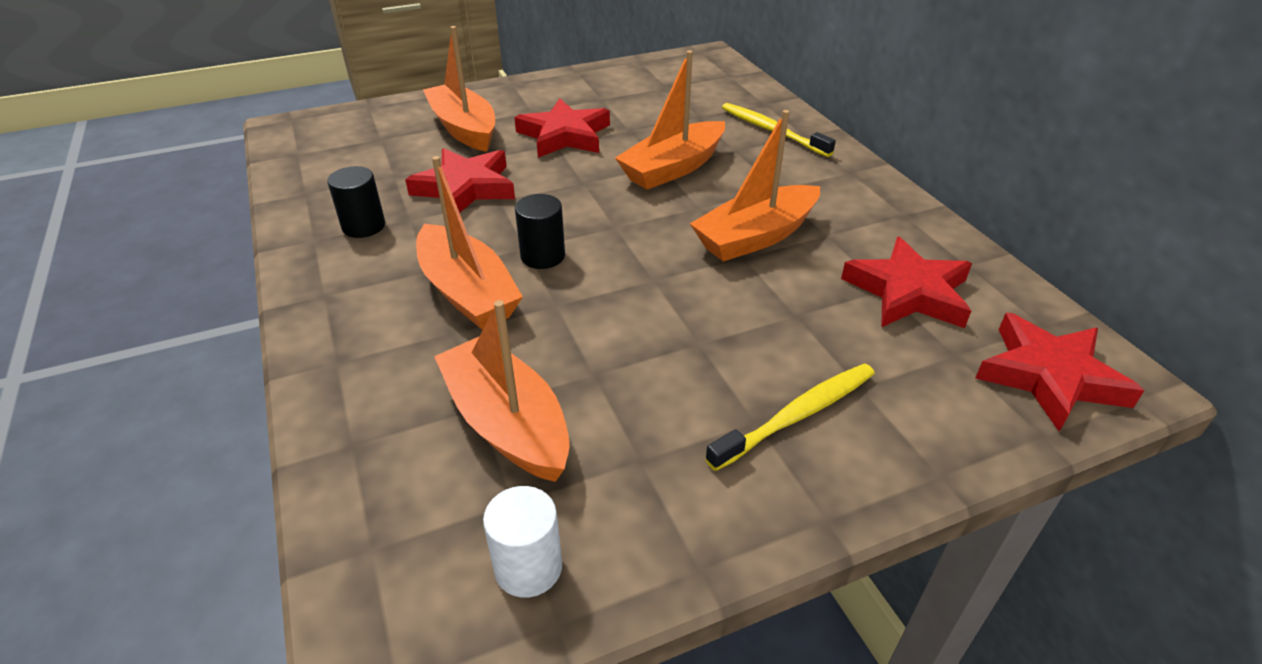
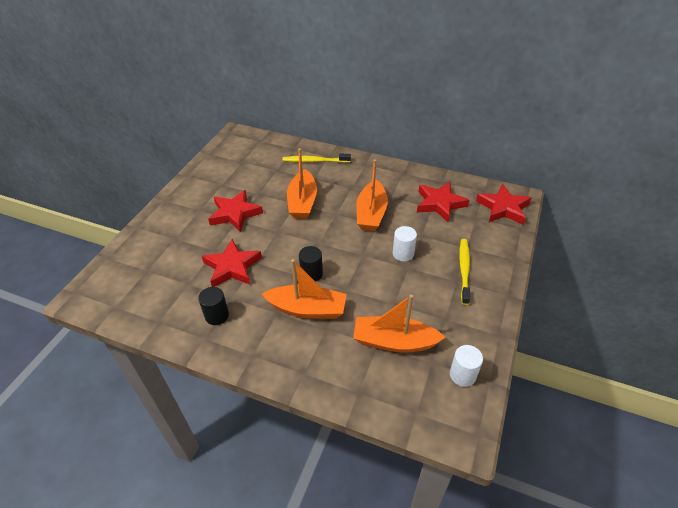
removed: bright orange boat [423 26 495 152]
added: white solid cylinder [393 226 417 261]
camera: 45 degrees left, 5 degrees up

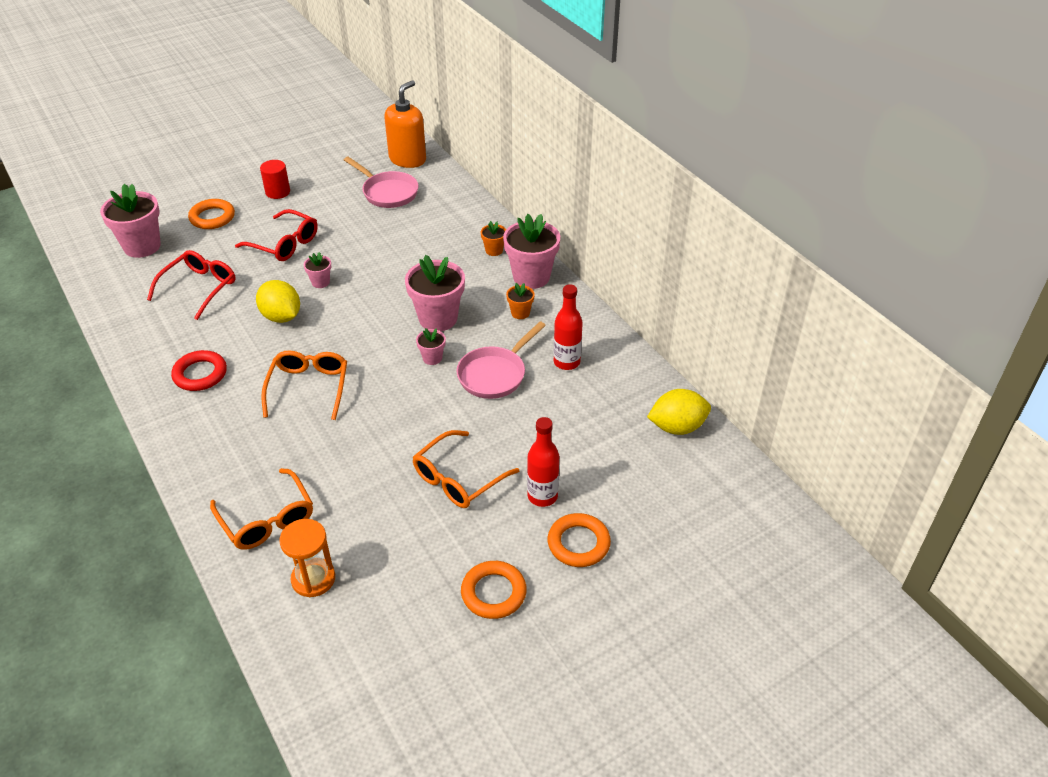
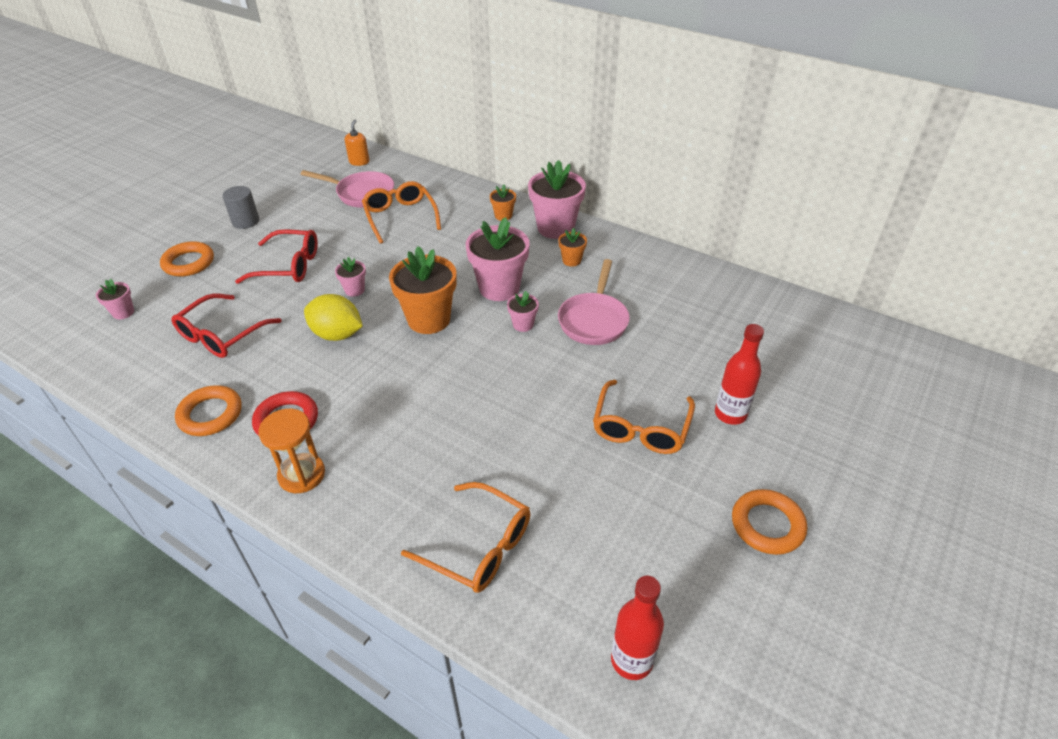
removed: yellow lemon [647 389 711 435]
added: bright orange potted plant [389 246 456 334]
moved: crimson bottle [554 284 583 370] to [611 576 664 680]; bright orange spectacles [261 350 347 420] to [362 181 441 244]; bright orange ring [548 513 611 567] to [175 385 242 436]; bright orange hourglass [279 519 335 597] to [258 409 325 493]
recoloured: crimson solid cylinder [260 160 290 199] to ash-grey solid cylinder [222 186 259 229]
turned: crimson spectacles [147 250 236 320] = [172 293 281 358] 150 degrees counterclockwise
resized: bright orange soap pump [384 80 426 168] = [345 120 369 166] x0.51; rosy potted plant [100 184 161 258] = [96 279 134 319] x0.48
camera: 25 degrees left, 0 degrees up

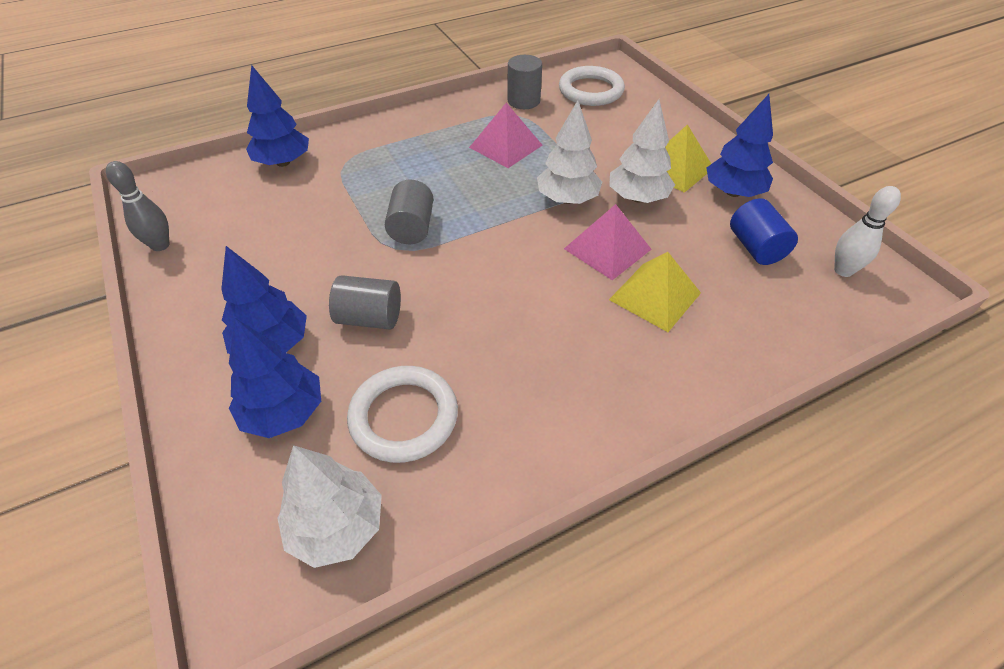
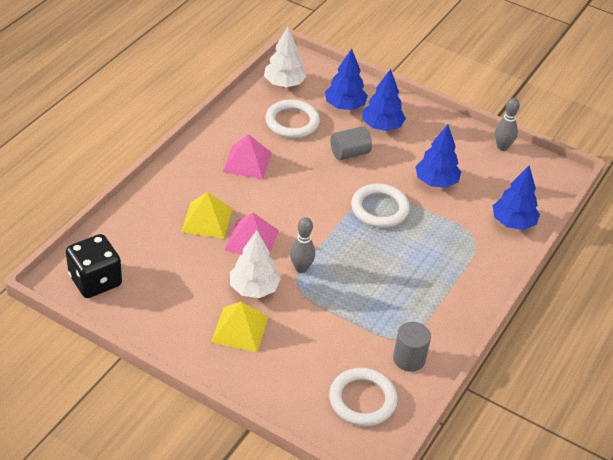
removed: cobalt solid cylinder [730 198 798 265]
moved: cobalt fir tree [706 94 773 197] to [415 124 461 188]; rosy pyramid [469 103 543 168] to [223 134 272 179]
replaced: white fir tree [537 100 602 204] to ash-grey tenpin [290 217 315 273]; ash-grey solid cylinder [385 180 434 244] to white ring [351 184 410 228]; white tenpin [834 186 901 277] to ebony dice [66 234 122 298]
camera: 145 degrees right, 5 degrees down

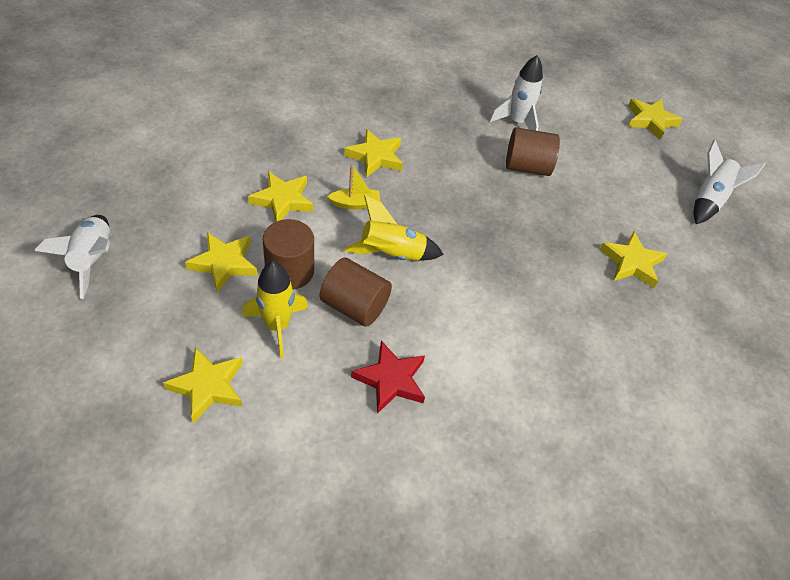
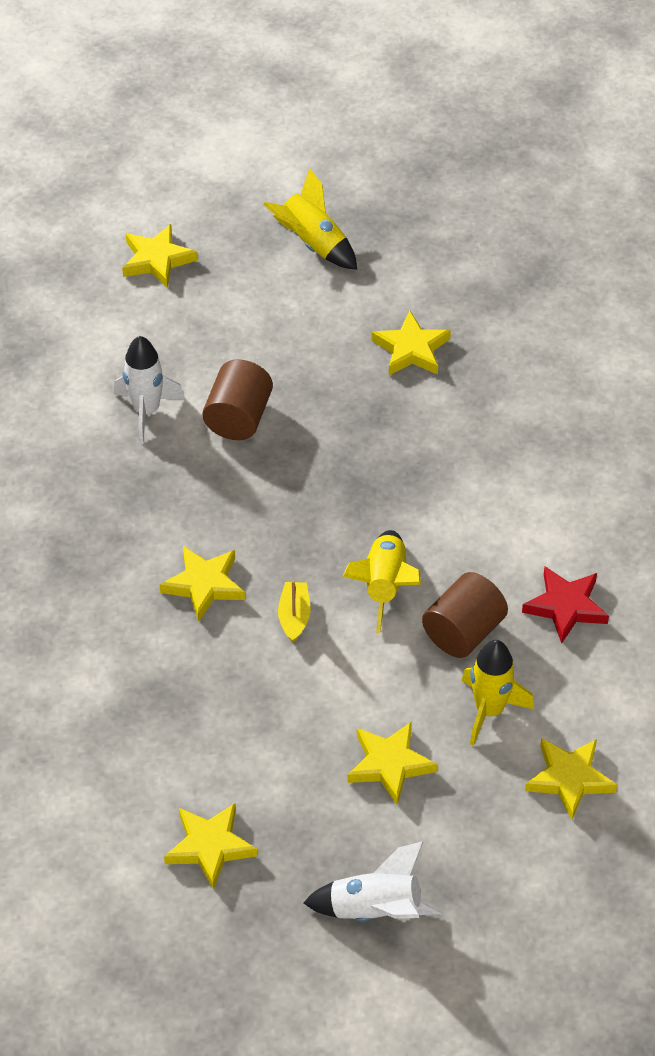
removed: russet solid cylinder [263 219 314 289]
moved: yellow star [248 171 313 222] to [164 803 257 890]
recoloured: white toy rocket [694 139 766 224] to yellow toy rocket [263 167 357 270]
camera: 75 degrees left, 0 degrees up

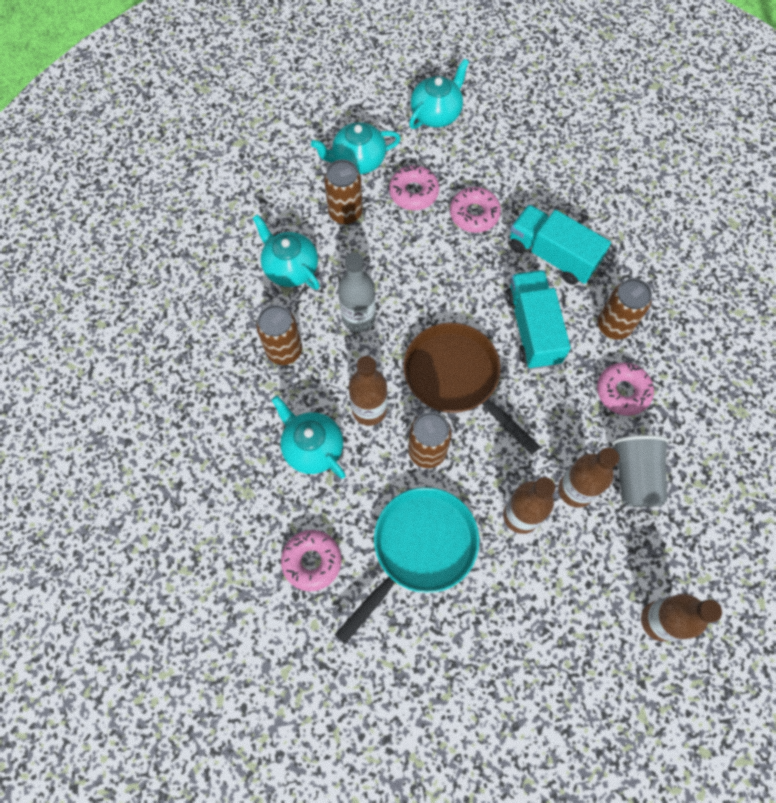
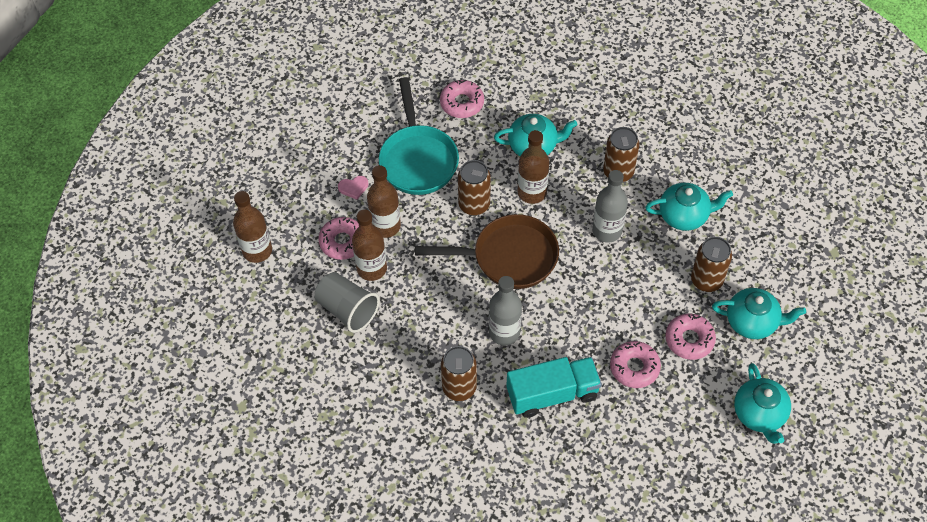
added: rosy love heart [338 176 368 200]
moved: rosy doughnut [597 362 654 416] to [318 217 359 260]
replaced: turquoise truck [506 270 571 369] to ash-grey bottle [489 276 522 345]
turned: turquoise tea pot [311 122 401 174] = [712 288 806 339] 75 degrees clockwise
camera: 130 degrees right, 10 degrees down

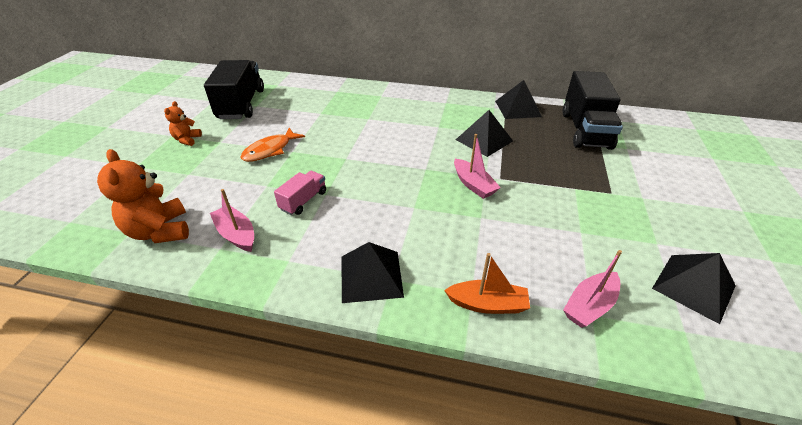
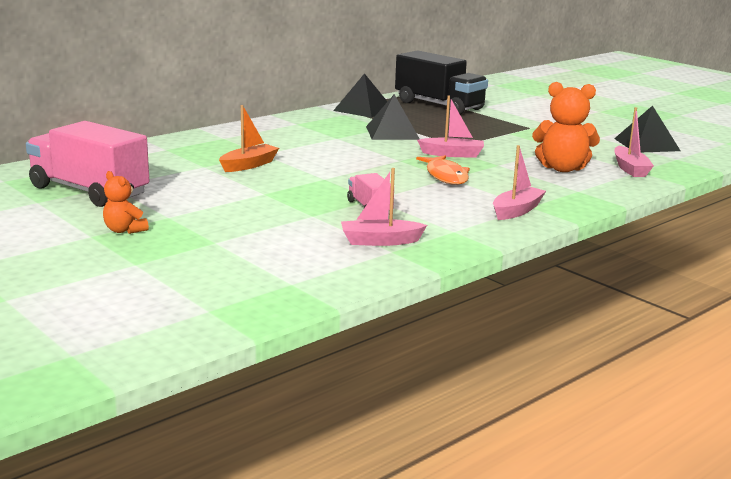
moved: bright orange fish figure [240 128 305 162] to [416 155 470 185]; bright orange stuffed bear [97 149 189 243] to [532 82 600 172]; bright orange boat [444 253 530 314] to [219 105 279 172]
replaced: ebony pyramid [341 242 404 303] to rosy boat [493 145 546 220]
recoloured: ebony truck [204 60 264 119] to rosy truck [26 121 149 207]
camera: 55 degrees left, 20 degrees down

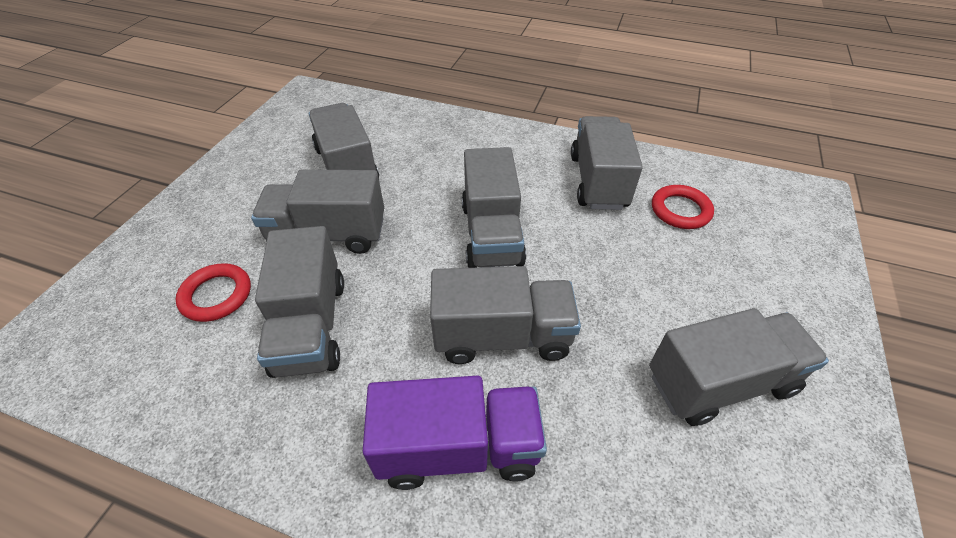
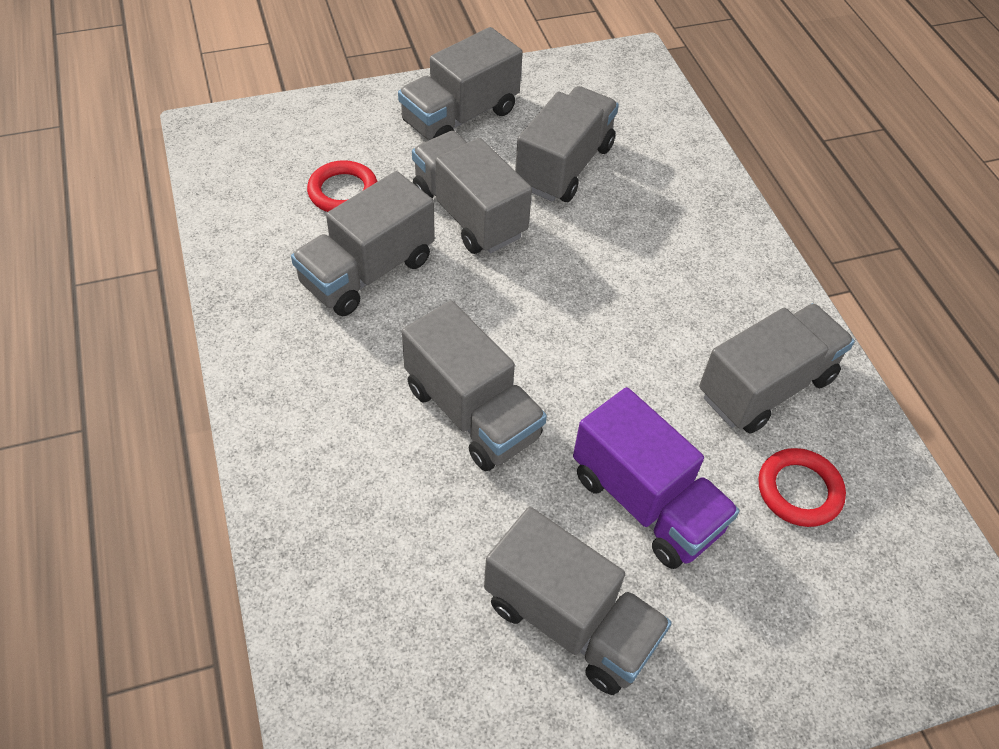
moved: ash-grey truck [462 147 526 268] to [398 27 523 141]; purple truck [363 376 547 490] to [573 387 740 569]
camera: 50 degrees right, 5 degrees up

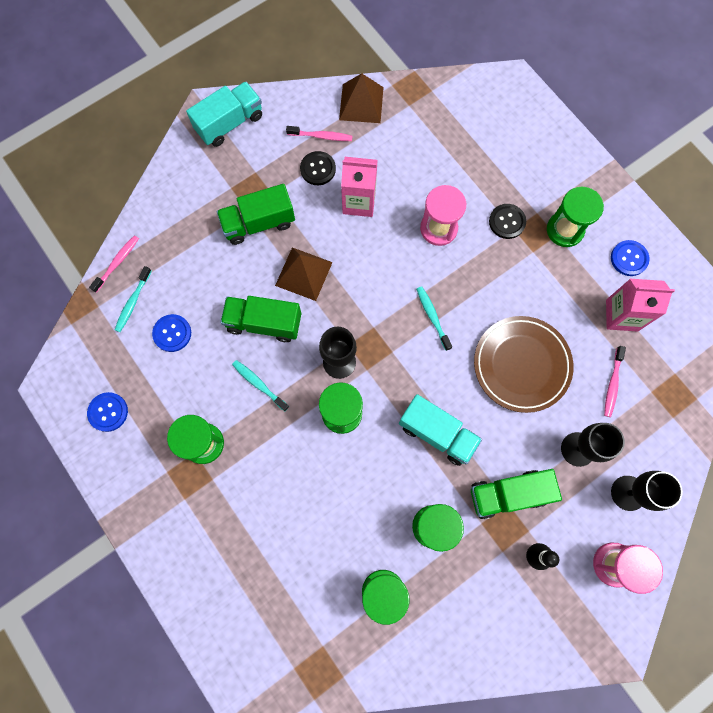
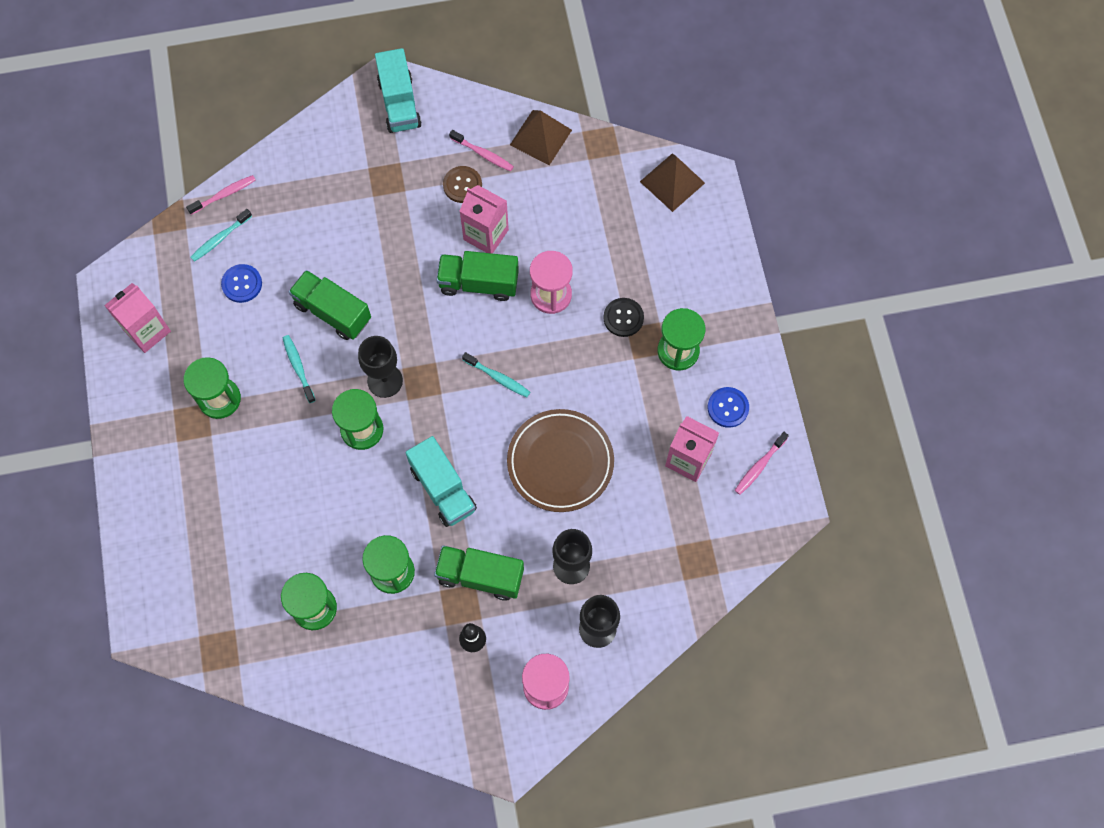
moved: emerald truck [217 184 295 245] to [437 251 519 301]; russet pyramid [275 247 333 301] to [640 153 705 212]; rosy toothbrush [604 346 626 417] to [735 432 789 495]
replaced: cobalt sewing button [87 392 128 432] to rosy milk carton [104 283 171 353]
recoloured: ebony sewing button [300 151 336 185] to russet sewing button [443 166 482 203]
turned: turquoise truck [186 82 262 147] = [375 48 422 133] 90 degrees clockwise; turquoise toothbrush [416 286 452 351] = [462 352 530 398] 120 degrees clockwise
camera: 25 degrees right, 5 degrees down

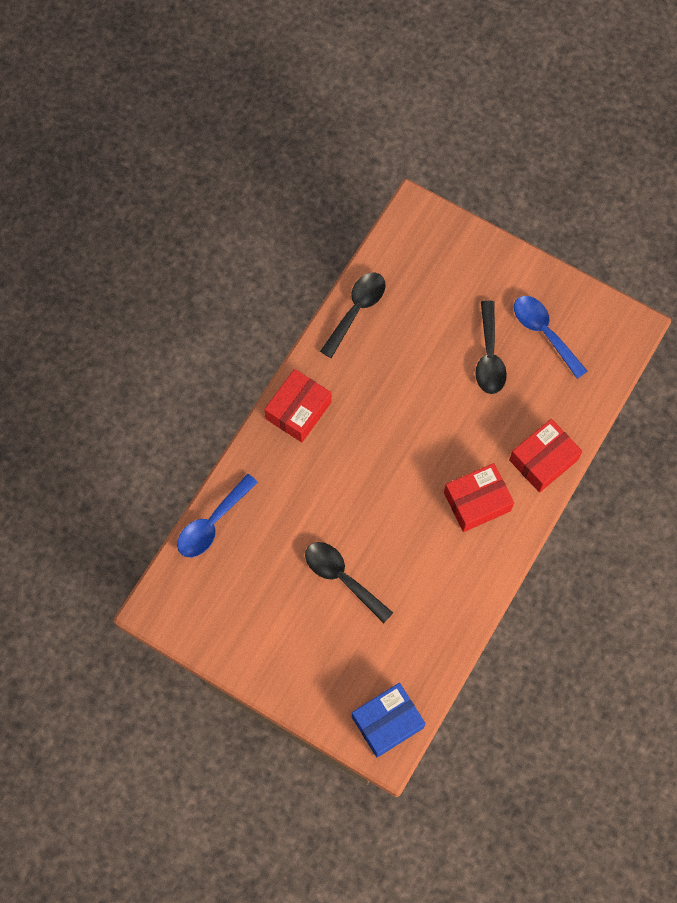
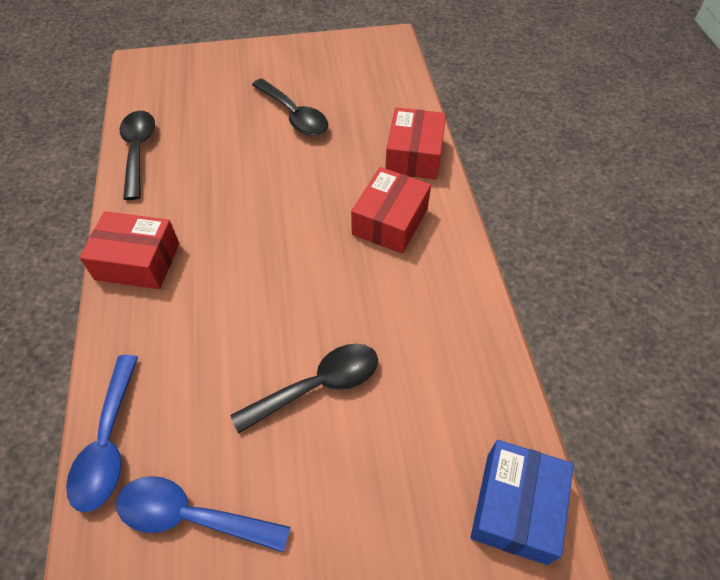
moved: cobalt spoon [514 296 588 379] to [116 476 291 552]
turned: crimson box [264 369 332 442] = [79 211 179 289] 75 degrees counterclockwise; ebony spoon [305 542 393 623] = [231 344 378 434] 150 degrees clockwise
camera: 40 degrees left, 15 degrees down

